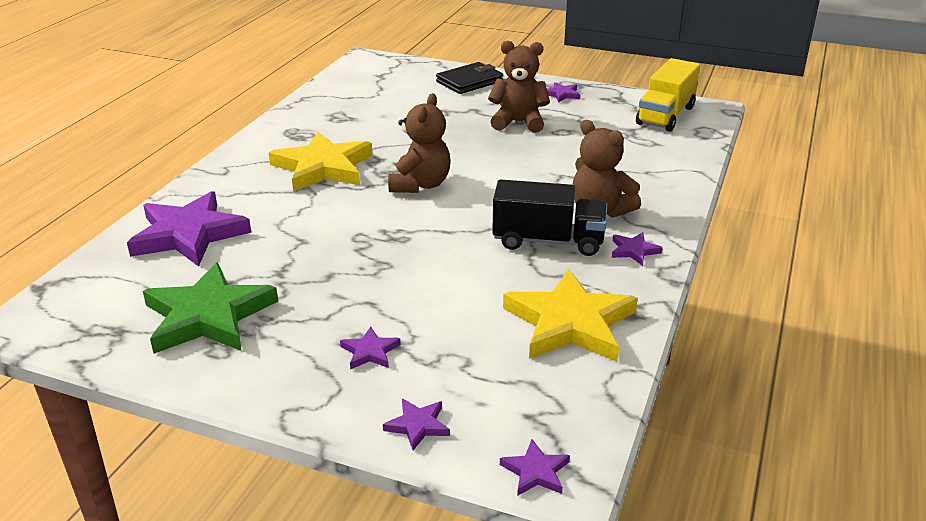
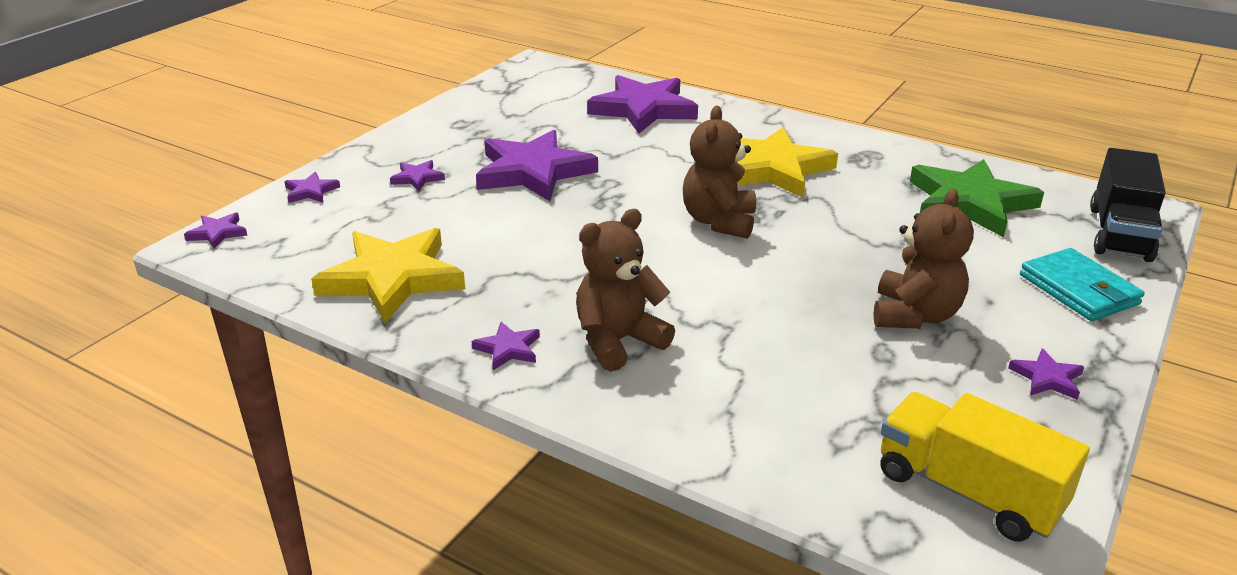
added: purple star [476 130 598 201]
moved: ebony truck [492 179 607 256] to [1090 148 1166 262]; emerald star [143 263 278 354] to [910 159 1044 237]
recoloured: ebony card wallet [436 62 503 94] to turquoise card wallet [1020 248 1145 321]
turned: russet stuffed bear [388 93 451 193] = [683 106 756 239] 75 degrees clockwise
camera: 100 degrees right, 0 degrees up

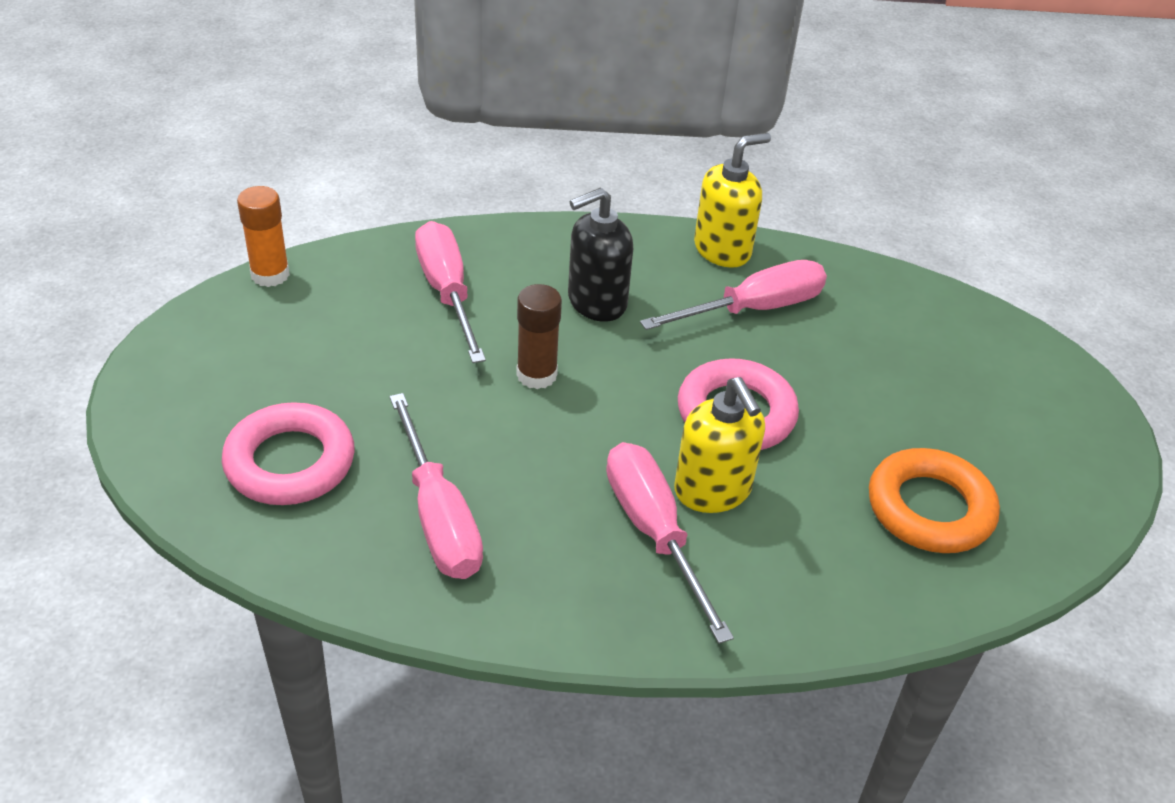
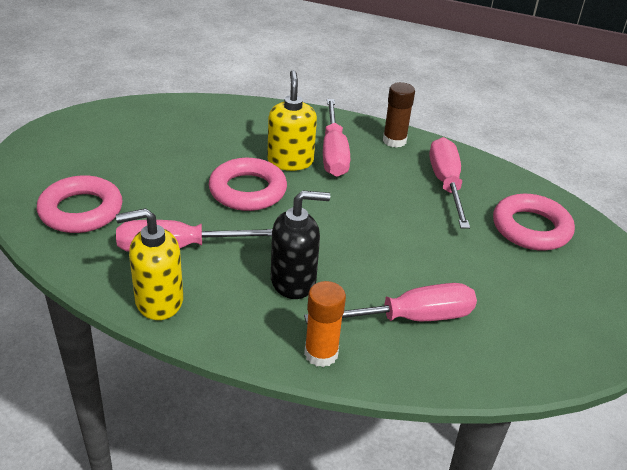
removed: bright orange ring [869 448 1000 553]
added: rosy ring [37 175 123 233]
moved: bright orange glue [237 186 290 287] to [304 281 346 367]; russet glue [516 284 562 389] to [383 82 415 148]
turned: rosy flat screwdriver [415 221 486 363] = [304 283 477 324] 105 degrees counterclockwise
camera: 160 degrees left, 5 degrees down

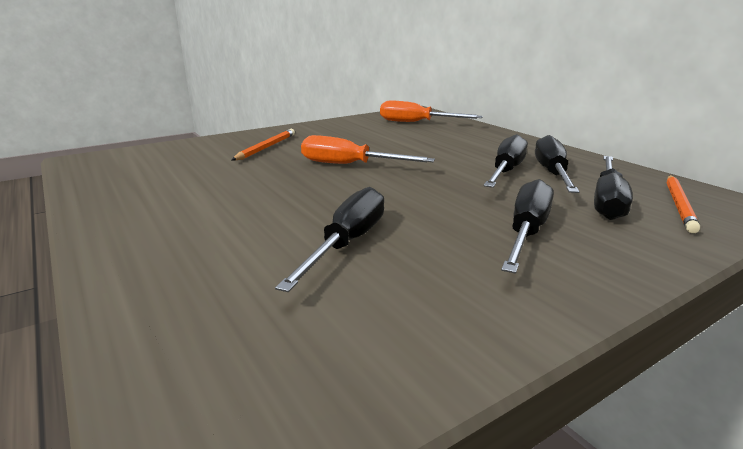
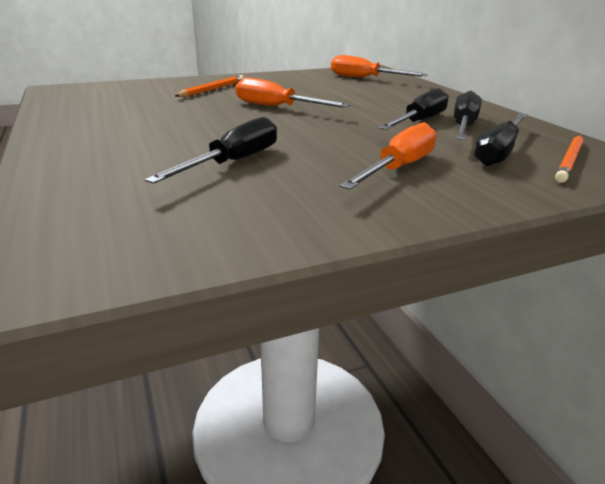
recoloured: ebony flat screwdriver [501 179 554 274] to bright orange flat screwdriver [339 123 437 190]
camera: 10 degrees right, 5 degrees up

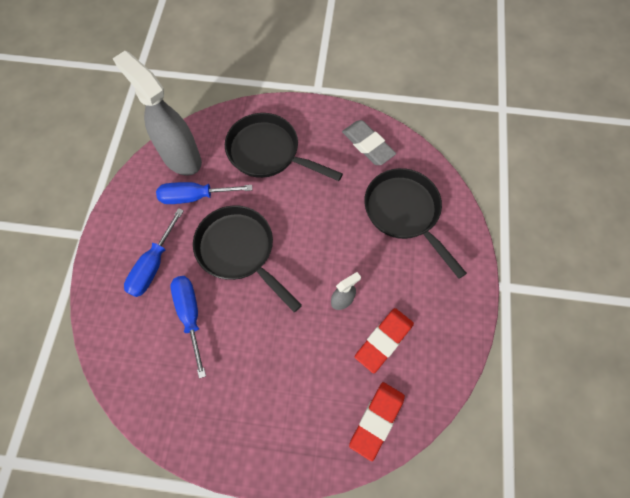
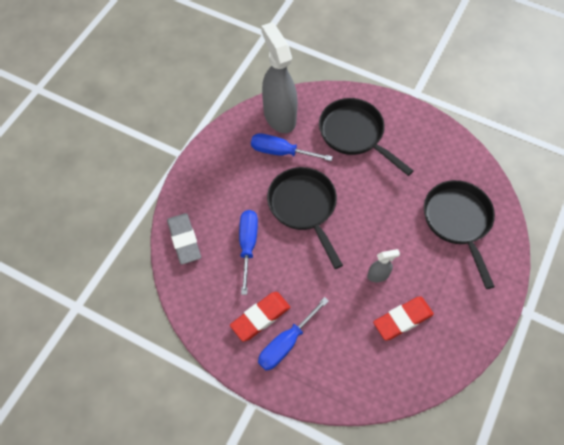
moved: ash-grey gum eraser [342 120 396 165] to [167 213 201 265]; cobalt flat screwdriver [124 208 184 297] to [258 297 329 371]; crimson gum eraser [349 382 405 461] to [230 292 290 342]
camera: 20 degrees right, 5 degrees down

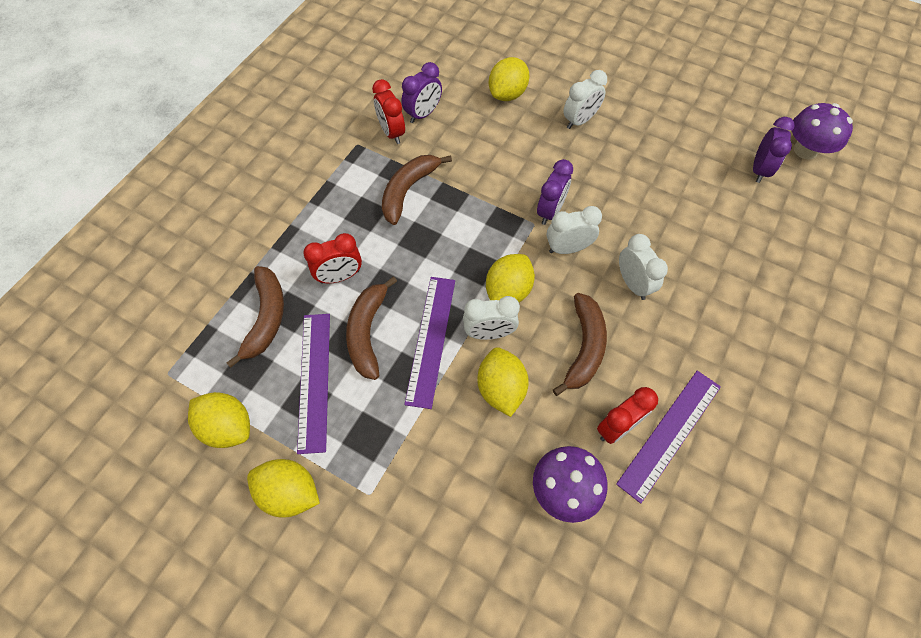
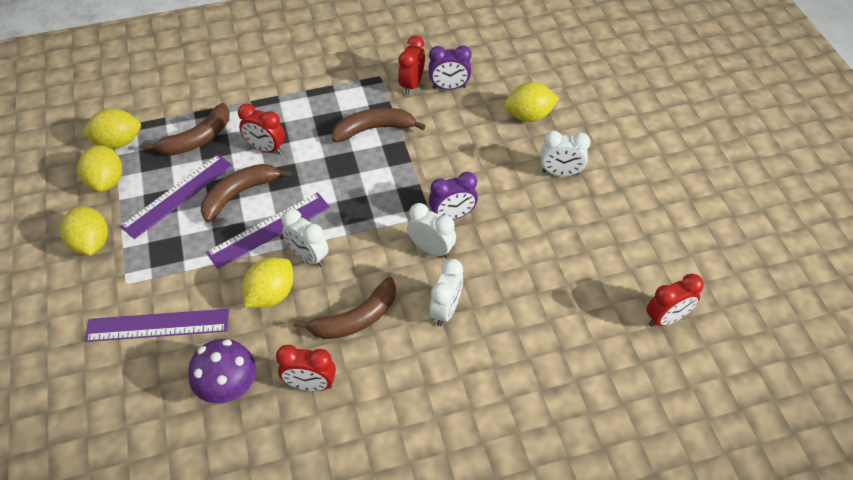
removed: purple mushroom [791 103 853 160]
moved: yellow lemon [486 254 535 303] to [82 109 141 149]; purple ruler [616 371 721 503] to [84 309 229 342]
recoloured: purple clock [753 117 795 183] to crimson clock [646 274 704 327]
camera: 45 degrees right, 10 degrees down

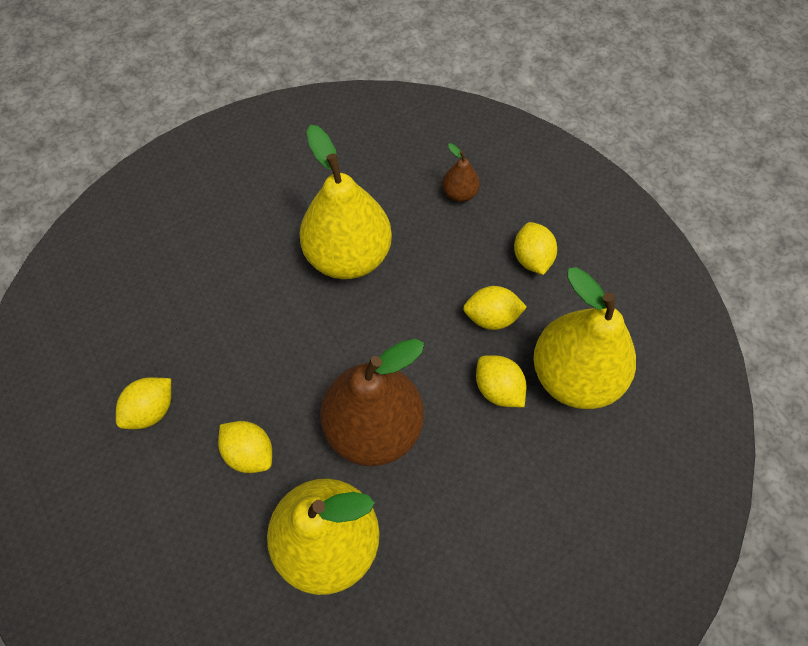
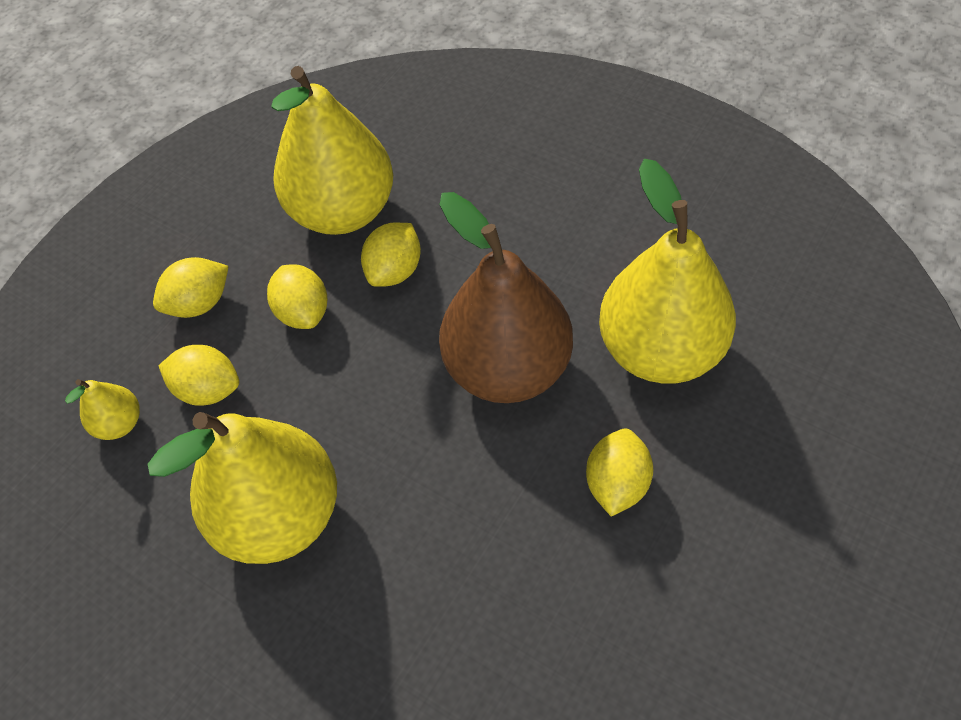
moved: yellow lemon [116 377 171 429] to [159 345 239 406]
recoloured: russet pear [442 143 480 202] to yellow pear [65 379 140 440]
camera: 110 degrees left, 5 degrees down

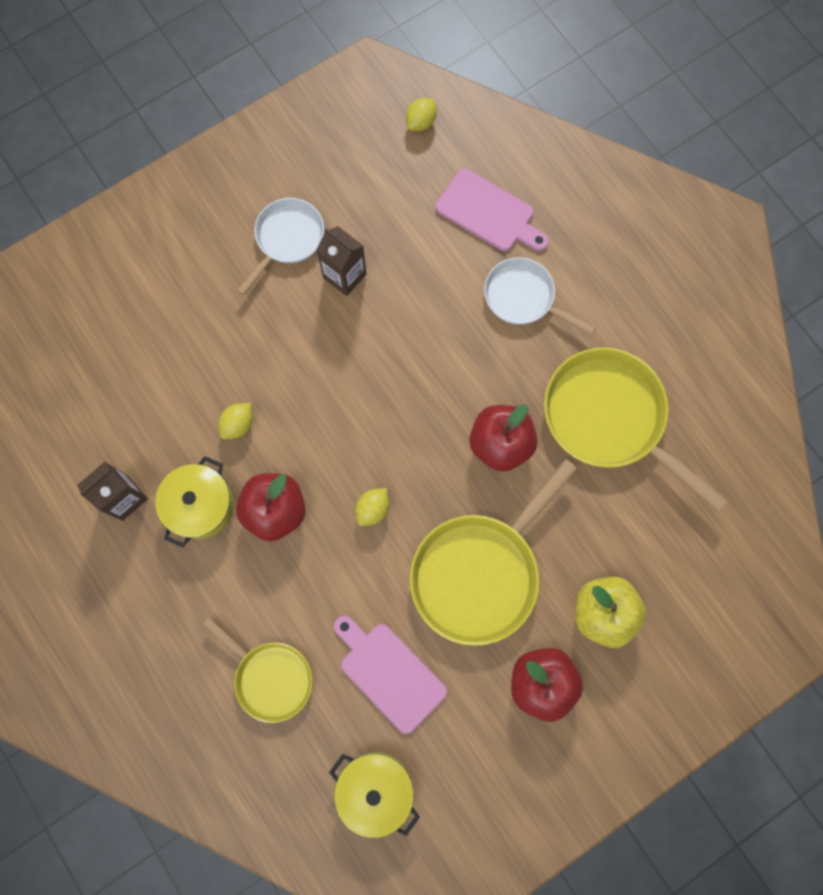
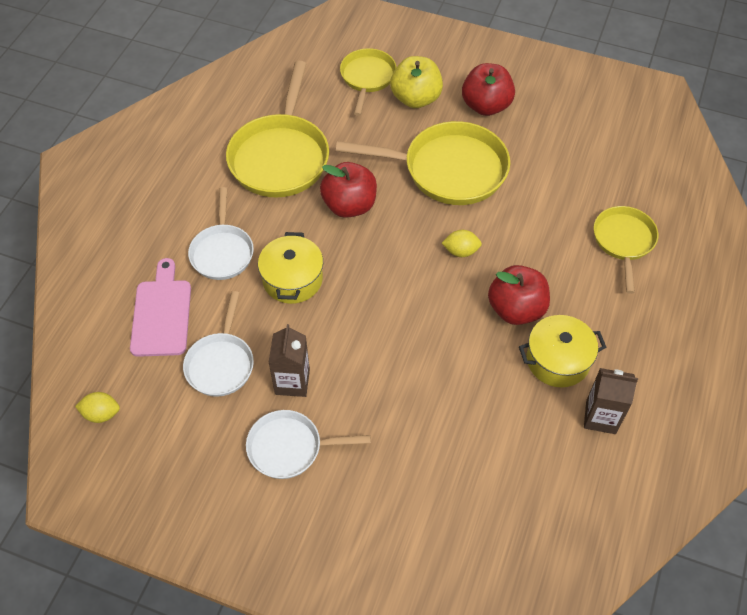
removed: yellow lemon [219 403 253 439]; rosy bread board [334 616 447 734]
added: yellow pan [340 48 397 116]; white pan [183 291 254 397]
moved: yellow pot [329 752 420 838] to [258 232 323 304]
camera: 125 degrees left, 20 degrees down

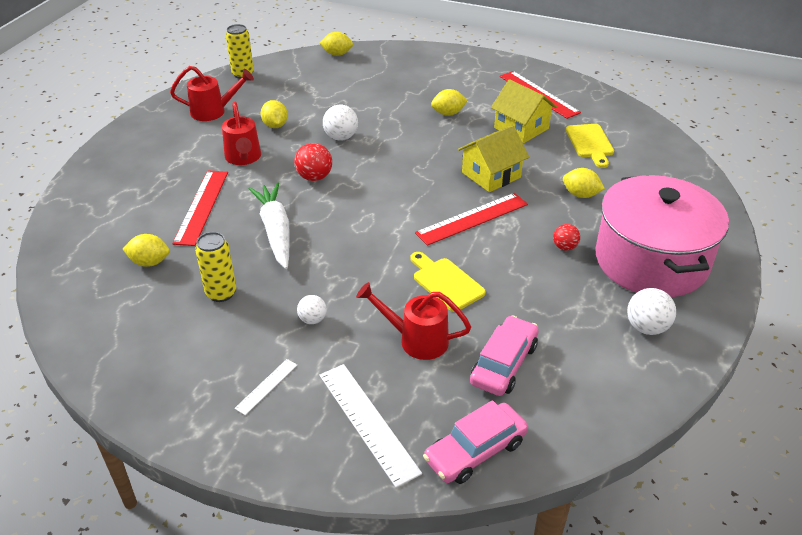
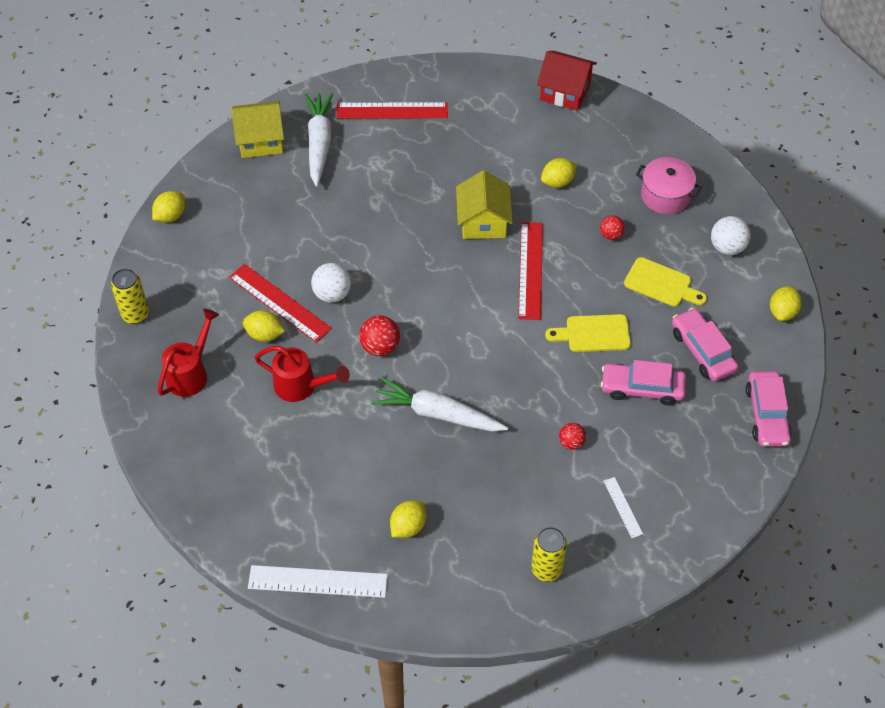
added: crimson toy house [537 51 597 111]; white carrot [305 93 333 187]
moved: yellow toy house [491 79 557 143] to [231 101 284 158]; yellow lemon [431 89 468 116] to [770 286 802 321]; yellow bread board [566 124 614 168] to [624 257 707 307]; crimson ruler [172 170 228 246] to [229 264 332 343]; yellow tin [195 232 236 302] to [531 527 567 582]; white ruler [319 364 422 488] to [248 565 388 598]
replaced: crimson watering can [356 282 471 360] to rosy automobile [601 360 686 405]
recoloured: white ball [297 295 327 324] to crimson ball [559 423 586 450]
resized: rosy pot [595 175 729 297] = [636 157 702 214] x0.50
camera: 55 degrees left, 15 degrees up

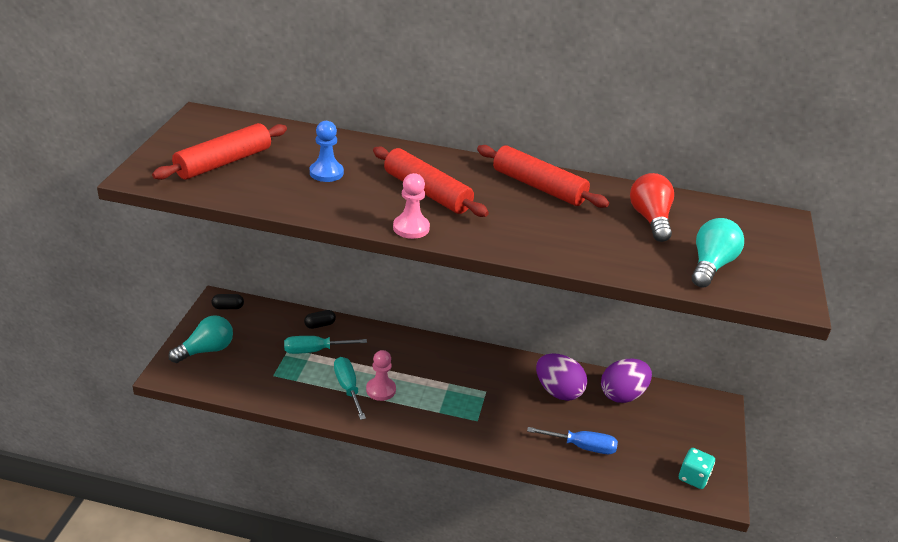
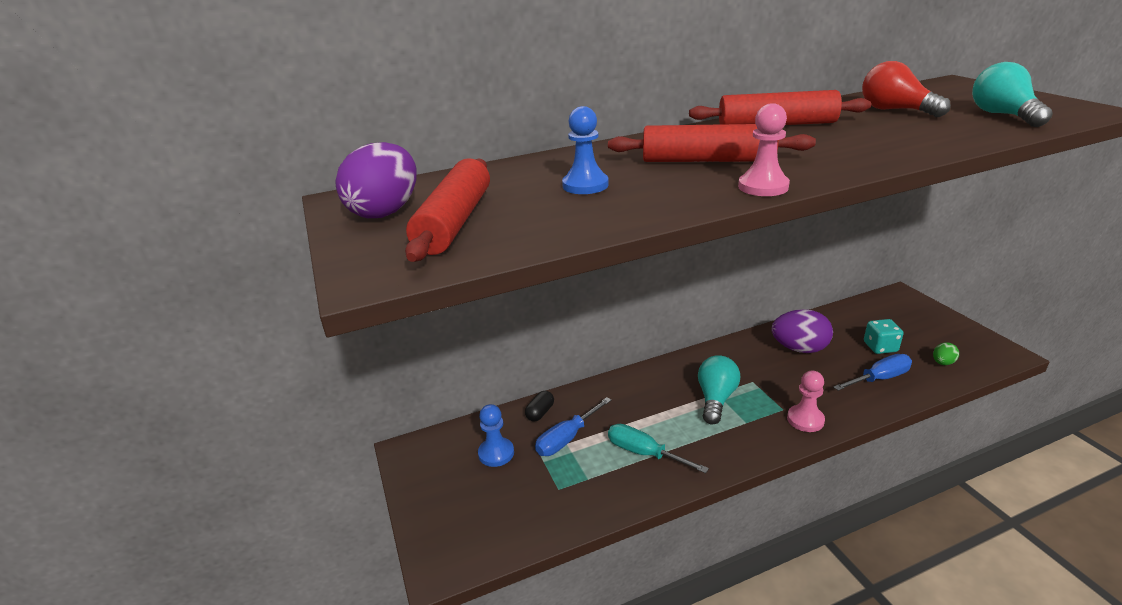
removed: ebony capsule [212 294 244 309]
added: emerald egg [933 342 959 365]; cobalt chess pawn [478 404 514 467]
moved: turquoise light bulb [168 315 233 363] to [698 355 740 425]; rosy chess pawn [366 350 396 401] to [787 371 825 432]; purple egg [601 359 652 403] to [335 142 417 218]; turquoise dice [679 448 715 489] to [864 319 904 354]
recoloured: turquoise flat screwdriver [284 336 367 354] to cobalt flat screwdriver [535 397 611 456]
camera: 30 degrees left, 5 degrees down

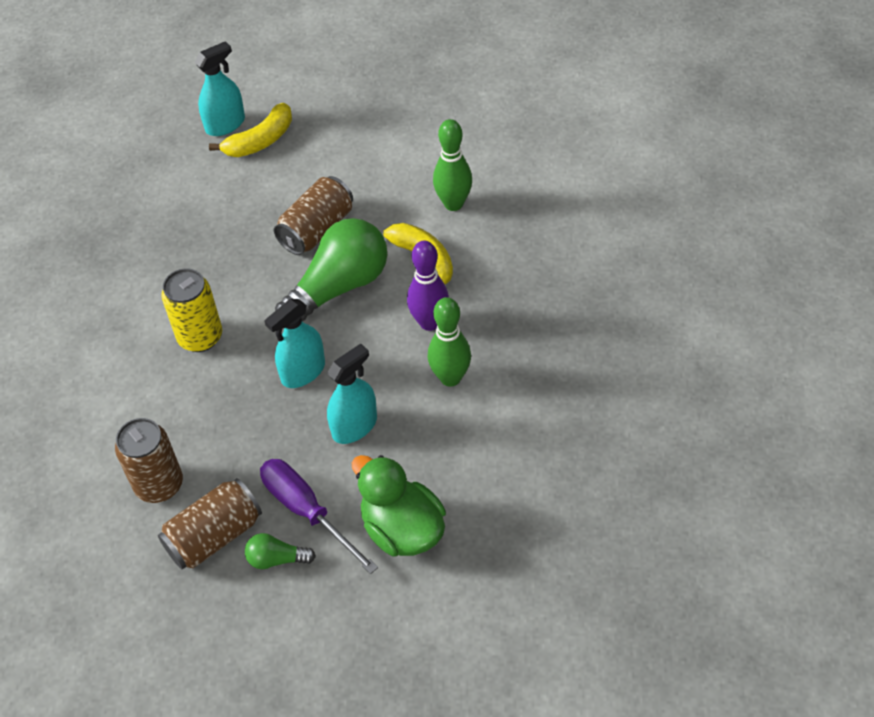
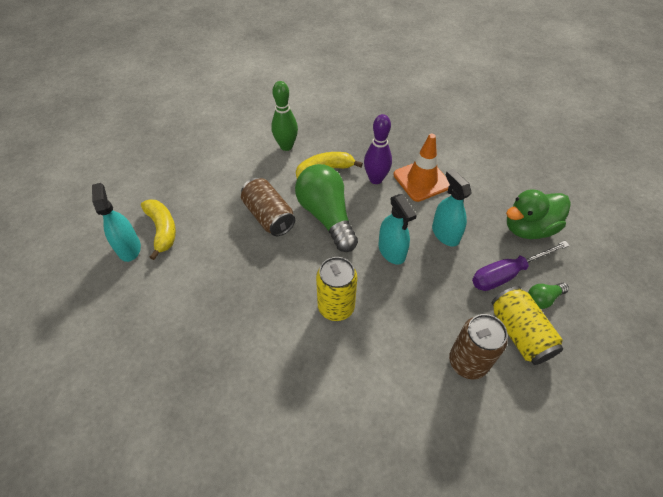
replaced: emerald tenpin [428 297 471 387] to bright orange road cone [393 134 450 202]
recoloured: russet tin [158 478 262 569] to yellow tin [491 286 563 365]
turned: emerald light bulb [245 533 316 569] = [528 283 569 309] 45 degrees clockwise
camera: 75 degrees left, 0 degrees up

